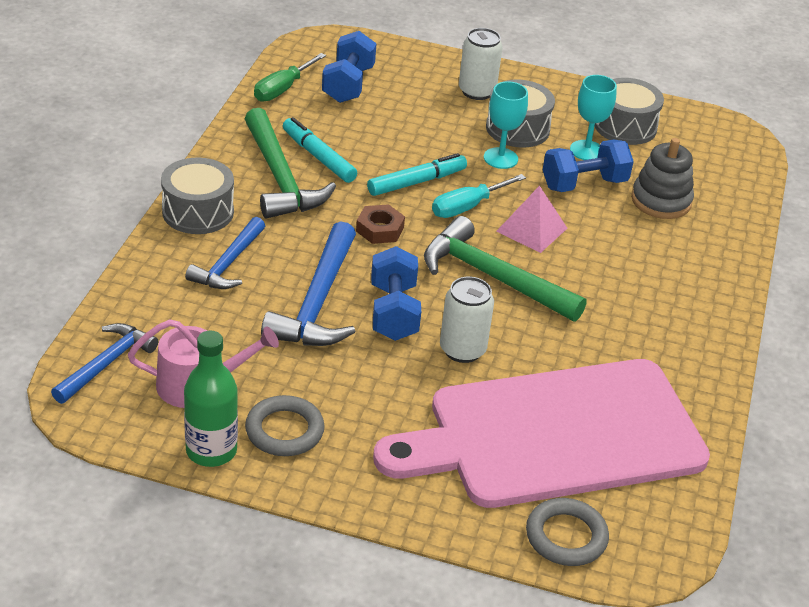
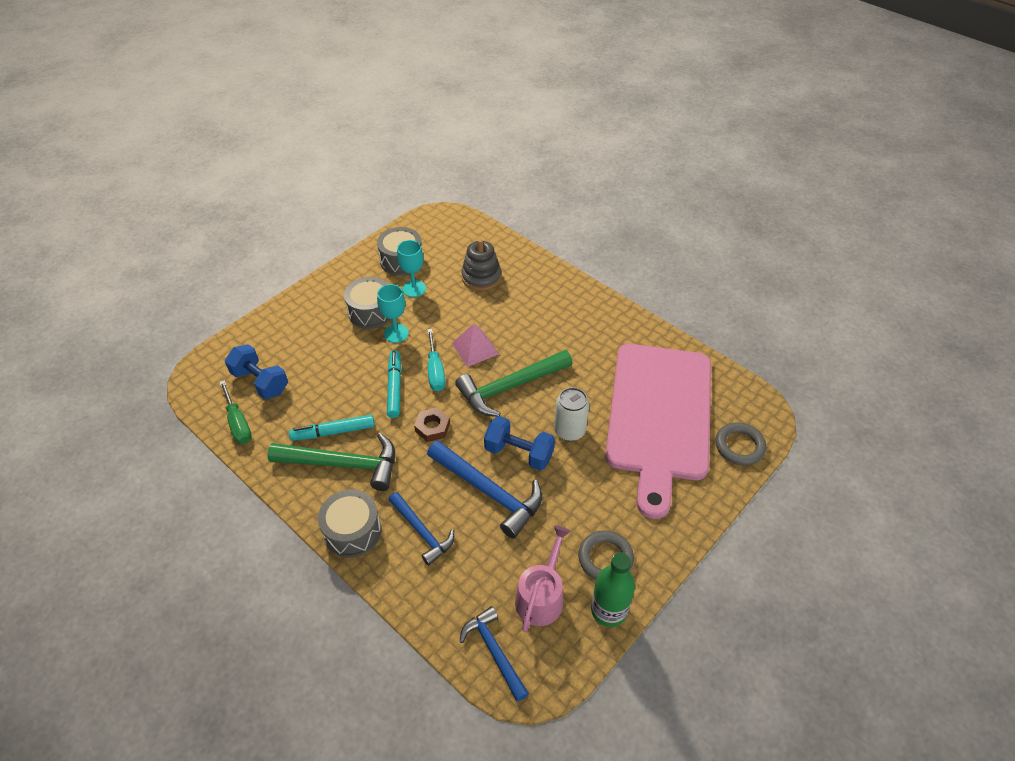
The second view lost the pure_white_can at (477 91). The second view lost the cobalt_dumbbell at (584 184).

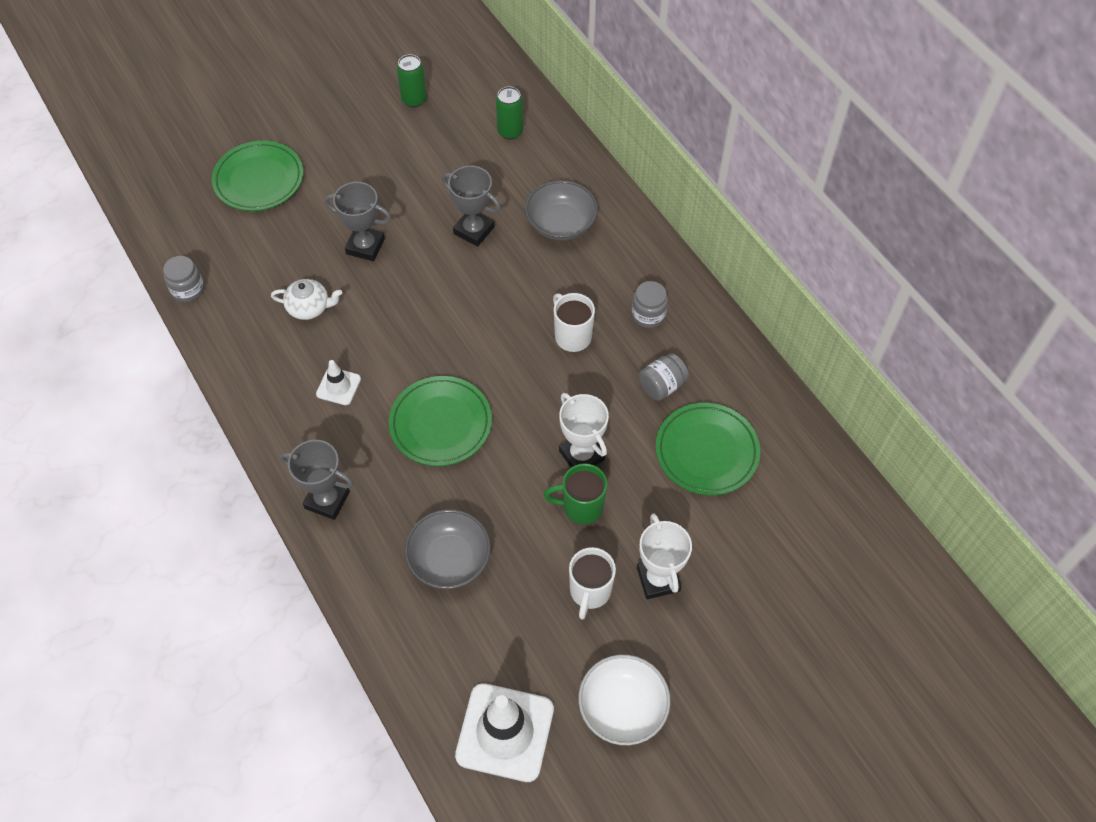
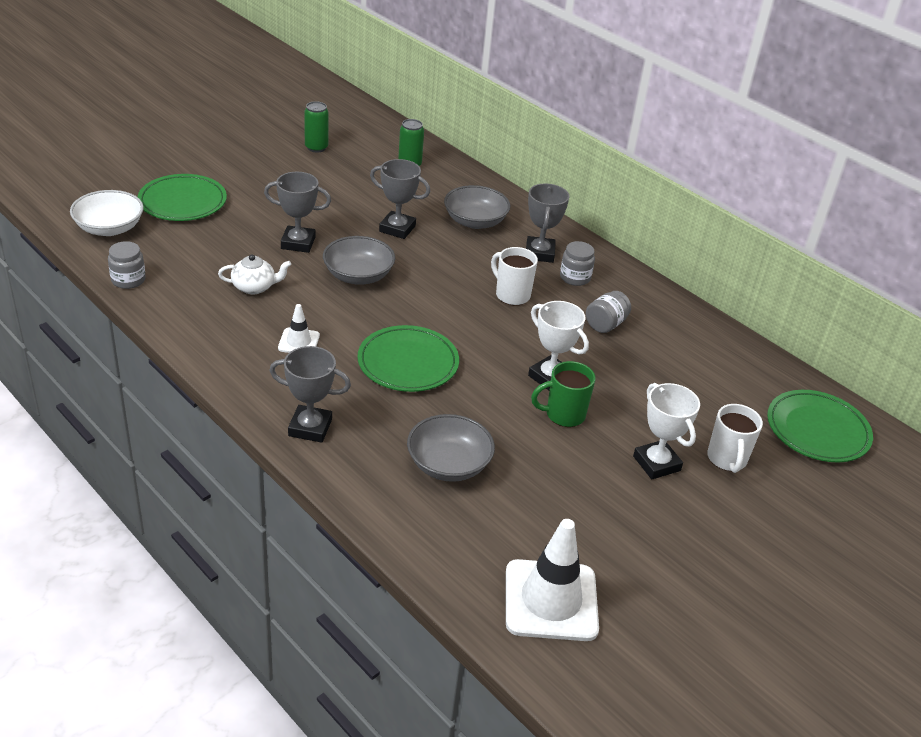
The pure_white_coffee_mug ended up elsewhere, having gone from (590 592) to (727 459). The pure_white_serving_bowl ended up elsewhere, having gone from (622 707) to (109 228). The green_dinner_plate ended up elsewhere, having gone from (706 451) to (817 430). The second view gained the ash-grey_serving_bowl at (358 275). The second view gained the ash-grey_trophy at (539 253).

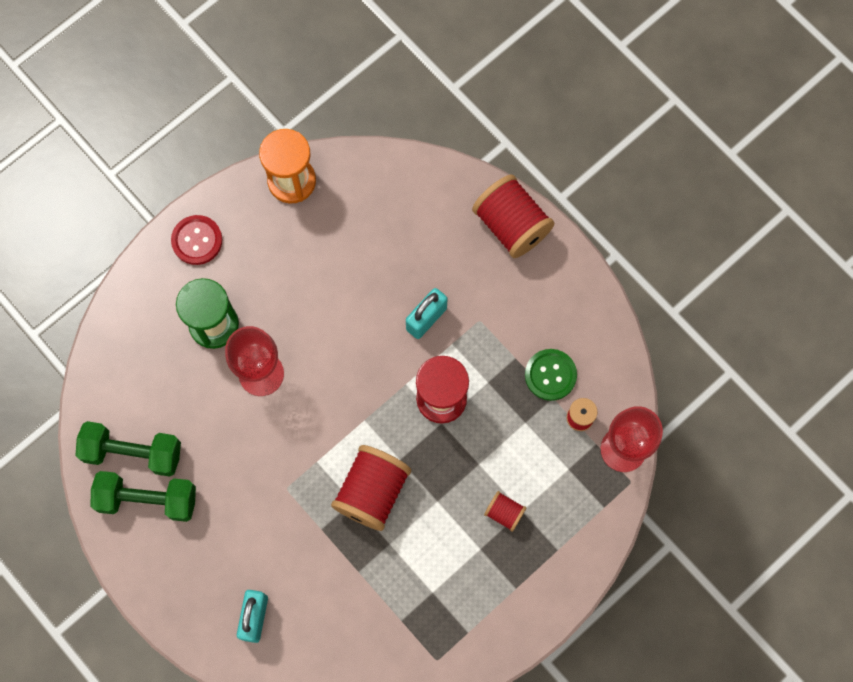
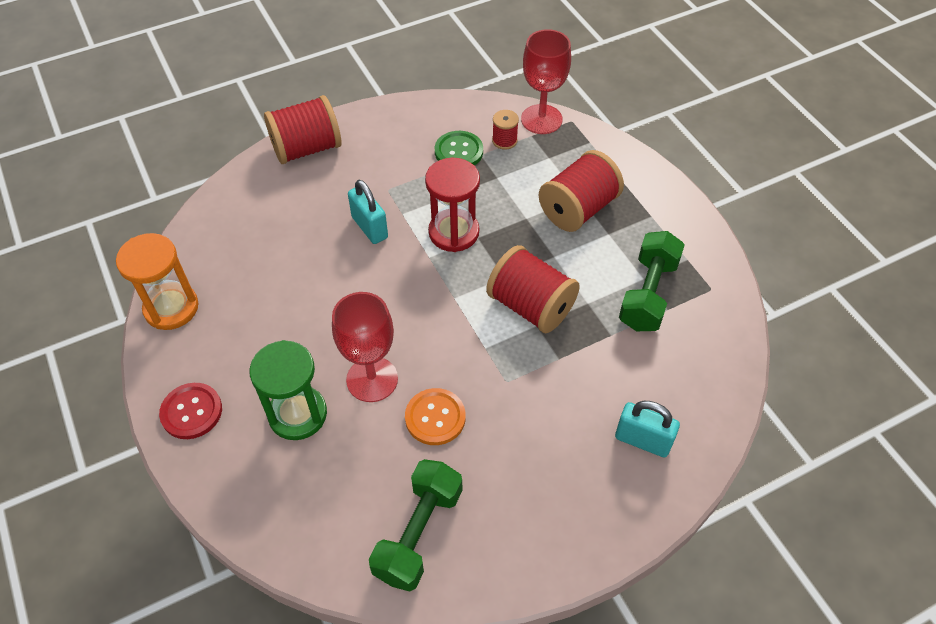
The green_dumbbell ended up elsewhere, having gone from (147 499) to (648 294). The size of the scarlet_bobbin at (504 513) changed by a factor of 2.04. The second view gained the bright_orange_shirt_button at (435 417).

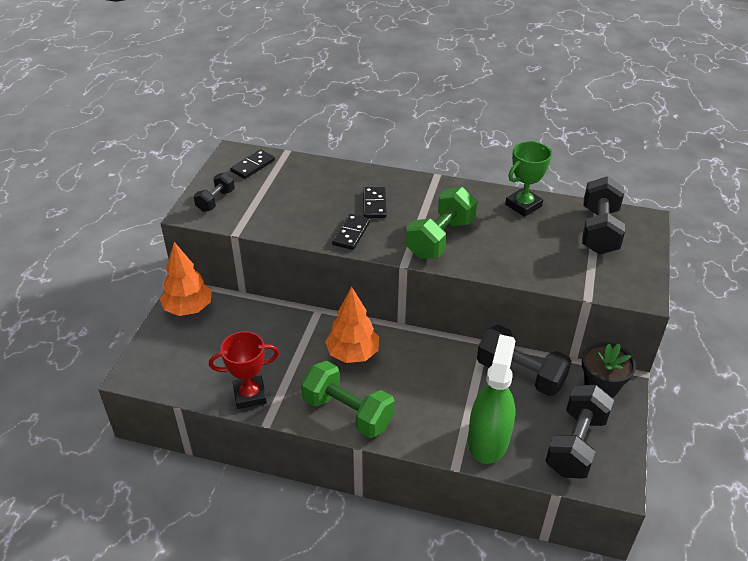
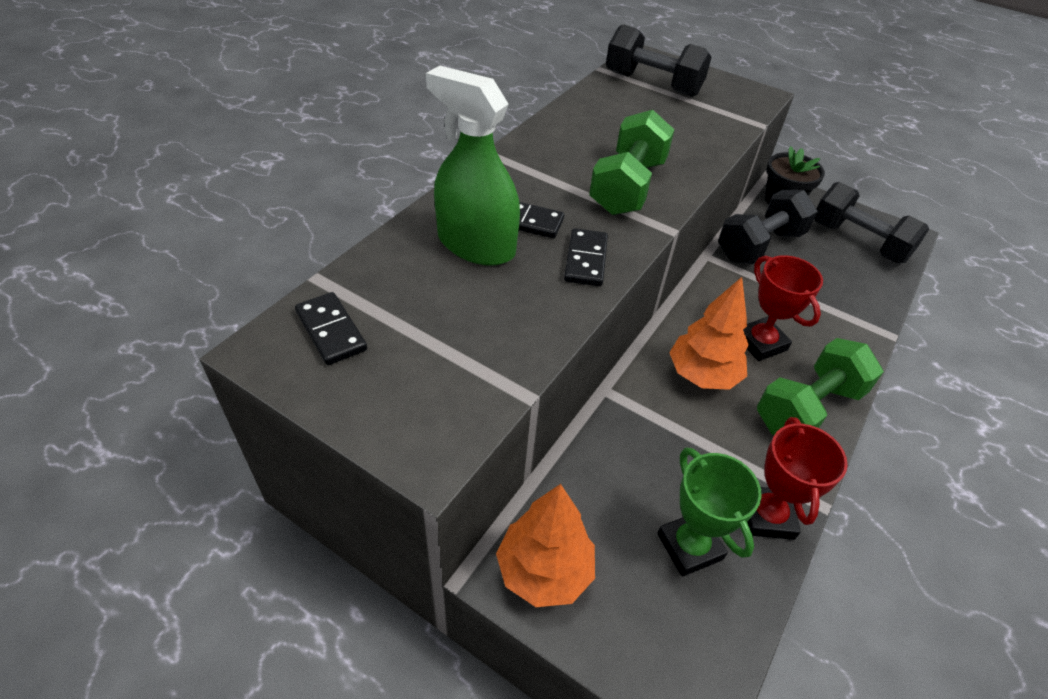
The second view lost the ebony_dumbbell at (216 201). The ebony_domino_tile at (351 233) ended up facing another way, 60 degrees clockwise from before. The green_dumbbell at (440 238) ended up facing another way, 60 degrees clockwise from before. The green_spray_bottle ended up elsewhere, having gone from (488 440) to (476 245). The green_trophy ended up elsewhere, having gone from (523 205) to (689 546). The second view gained the scarlet_trophy at (760 343).

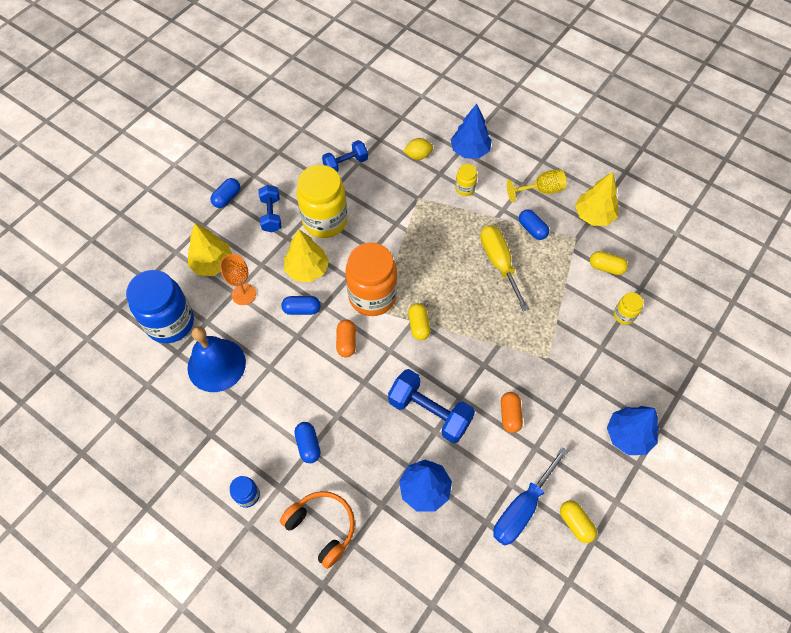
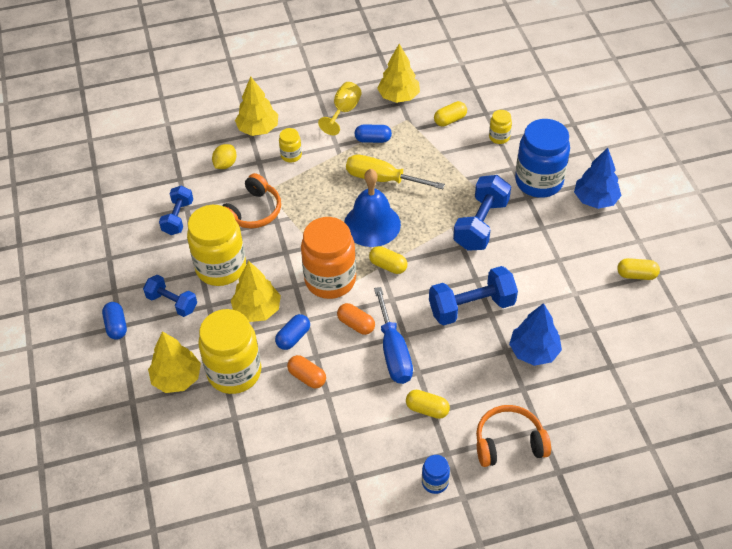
The cobalt_preserve_jar ended up elsewhere, having gone from (170 323) to (539 181). The cobalt_bell ended up elsewhere, having gone from (216 365) to (372 224). Where the bright_orange_goblet stood at (243 294), the golden_preserve_jar came to stand at (234 372). What was the cobalt_capsule at (308 445) turned into the golden_capsule at (427 409). What was the cobalt_tree at (470 151) turned into the golden_tree at (258 129). The cobalt_flat_screwdriver ended up elsewhere, having gone from (522 508) to (393 351). The bright_orange_capsule ended up elsewhere, having gone from (510 415) to (307 377). The second view gained the bright_orange_over-ear_headphones at (253 212). The second view gained the cobalt_dumbbell at (481 224).

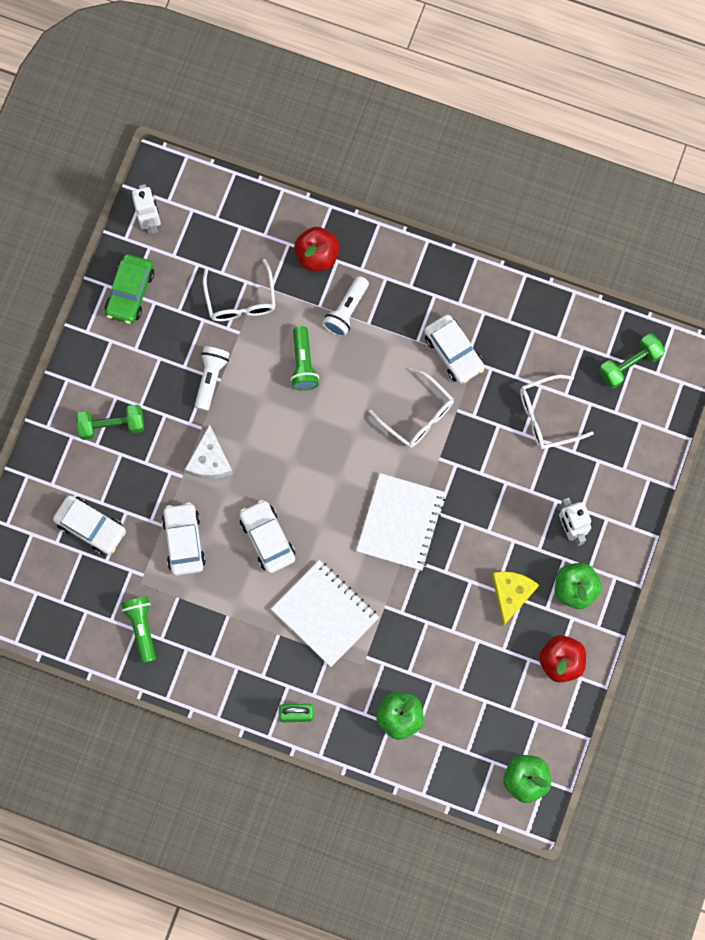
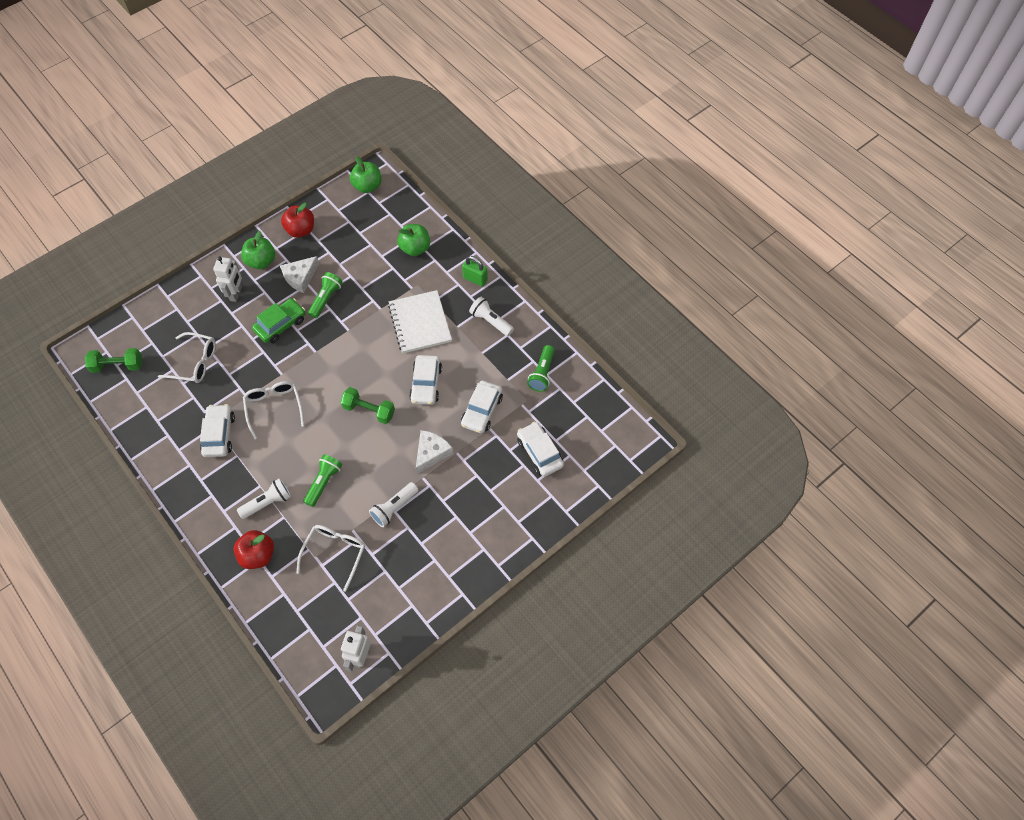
The green_dumbbell ended up elsewhere, having gone from (112 425) to (369 410). The green_toy_car ended up elsewhere, having gone from (130 292) to (280 325). The second view lost the pure_white_notepad at (401 522). What was the golden_piece_of_cheese at (511 594) turned into the pure_white_piece_of_cheese at (300 277). The second view gained the green_torch at (326 299). The second view gained the pure_white_torch at (491 321).

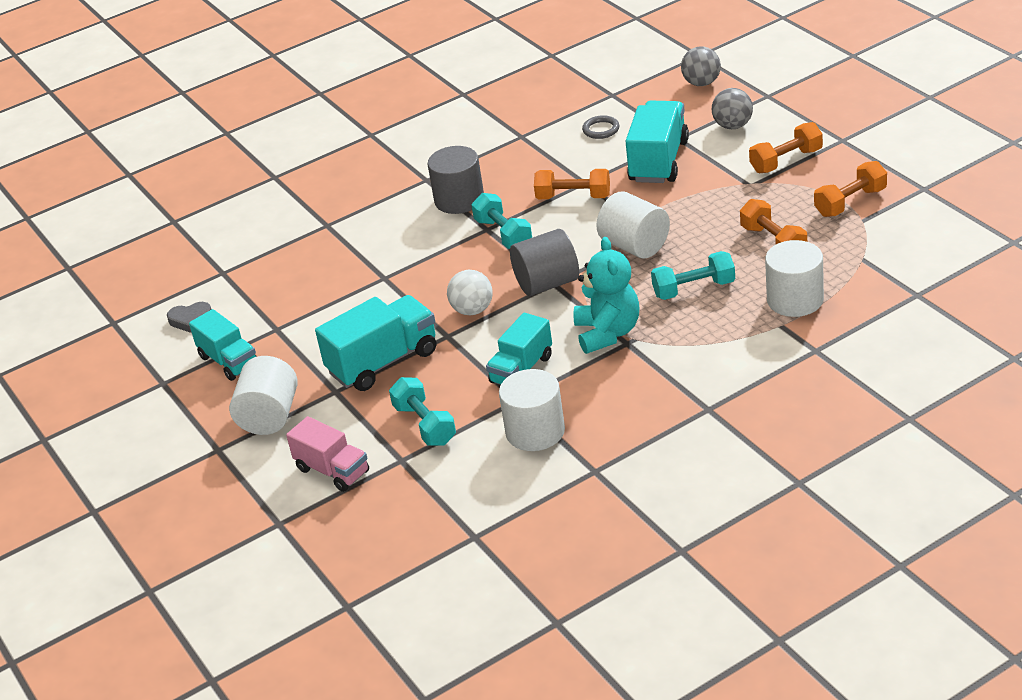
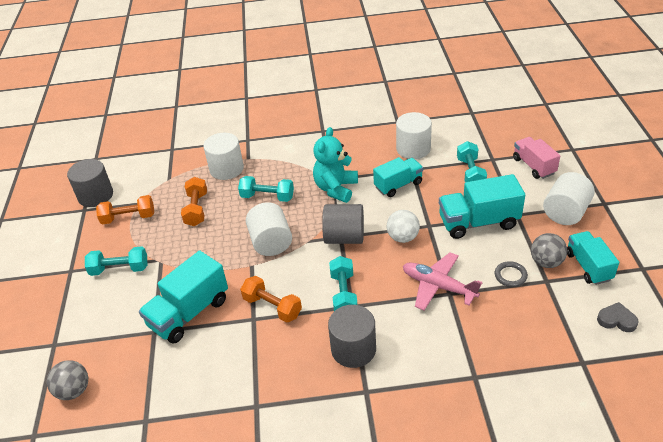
The ash-grey_torus ended up elsewhere, having gone from (601 129) to (510 275). The ash-grey_sphere ended up elsewhere, having gone from (733 126) to (546 262). What was the bright_orange_dumbbell at (786 161) turned into the aqua_dumbbell at (120 269). The second view gained the ash-grey_cylinder at (95 196). The second view gained the pink_plane at (438 286).

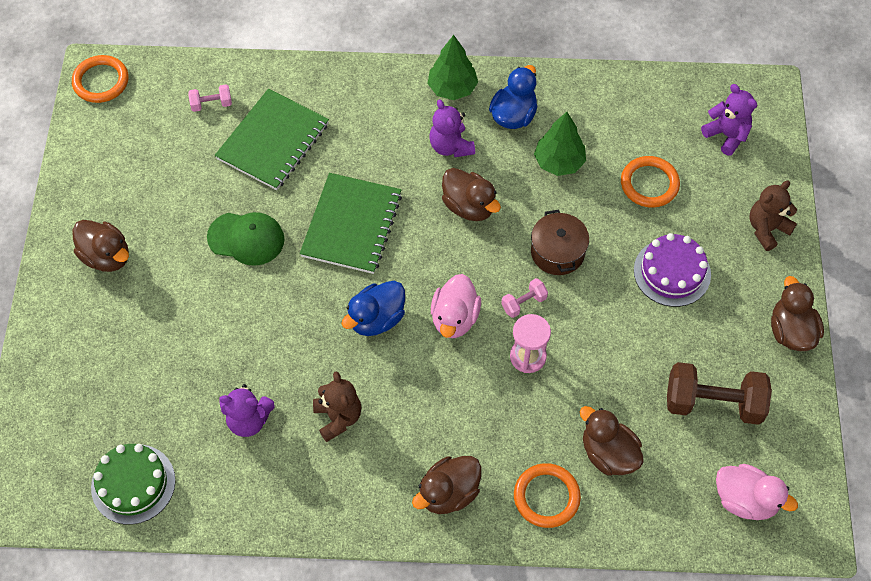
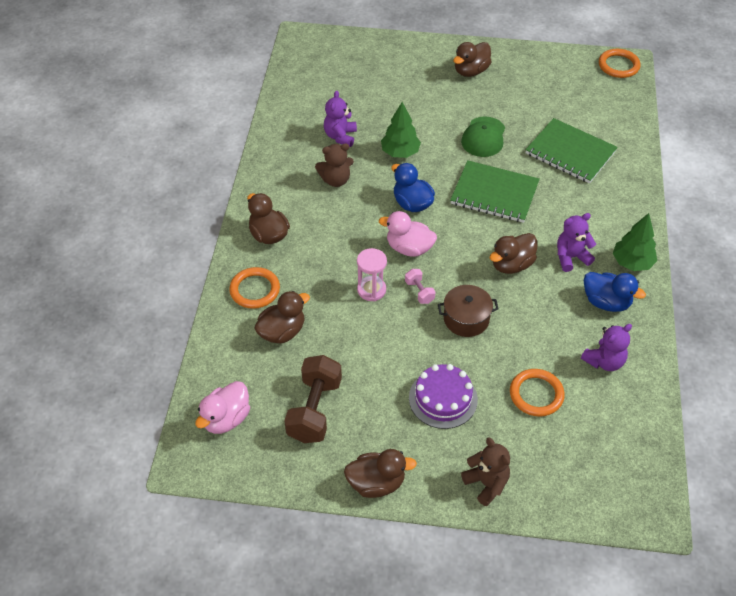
The second view lost the green_layer_cake at (133 484). The second view lost the pink_dumbbell at (211 104). The green_tree ended up elsewhere, having gone from (559 162) to (400 152). The royal_purple_teddy ended up elsewhere, having gone from (726 135) to (604 361).

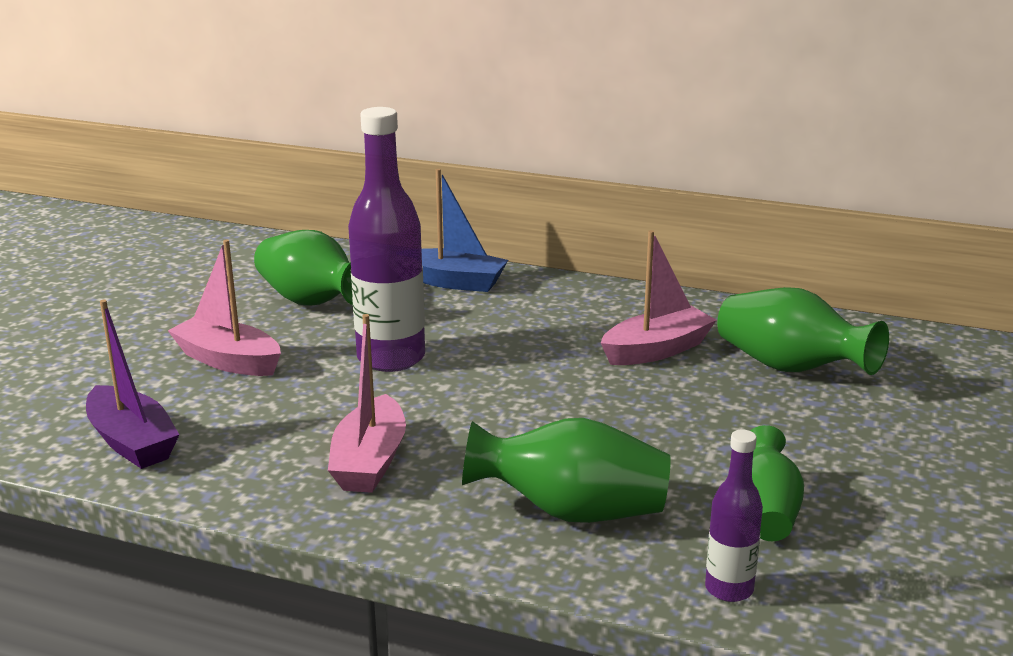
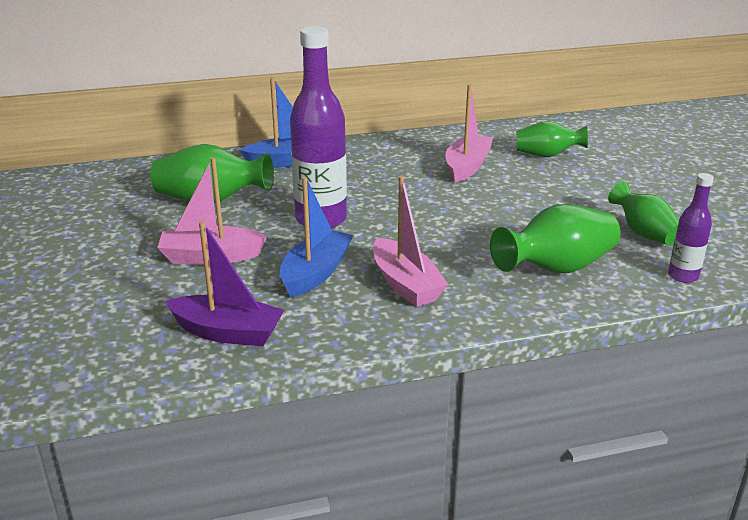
The size of the green_vase at (790 368) changed by a factor of 0.66. The second view gained the cobalt_boat at (315 273).

